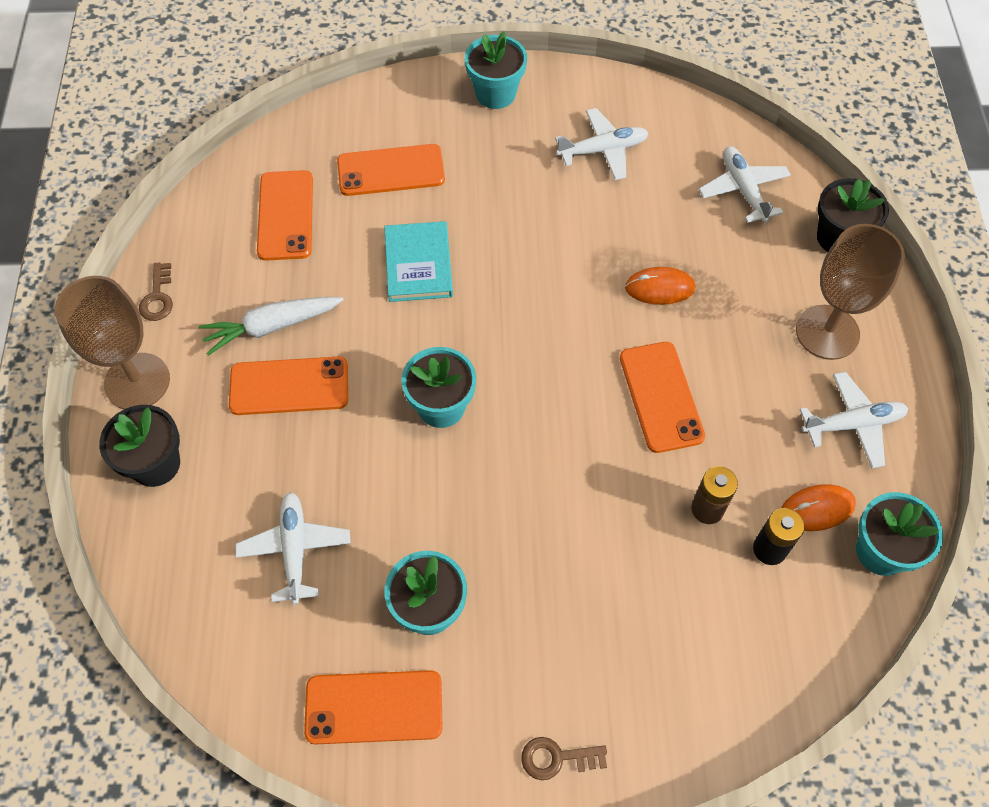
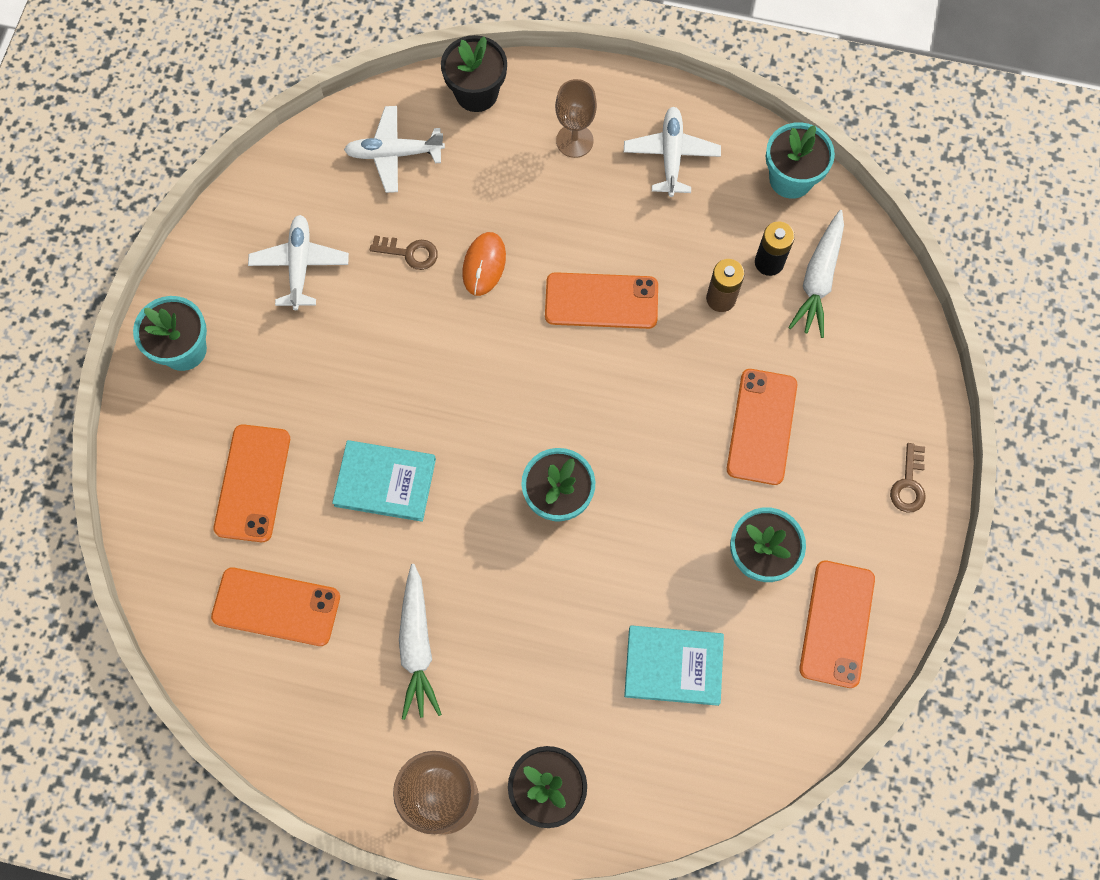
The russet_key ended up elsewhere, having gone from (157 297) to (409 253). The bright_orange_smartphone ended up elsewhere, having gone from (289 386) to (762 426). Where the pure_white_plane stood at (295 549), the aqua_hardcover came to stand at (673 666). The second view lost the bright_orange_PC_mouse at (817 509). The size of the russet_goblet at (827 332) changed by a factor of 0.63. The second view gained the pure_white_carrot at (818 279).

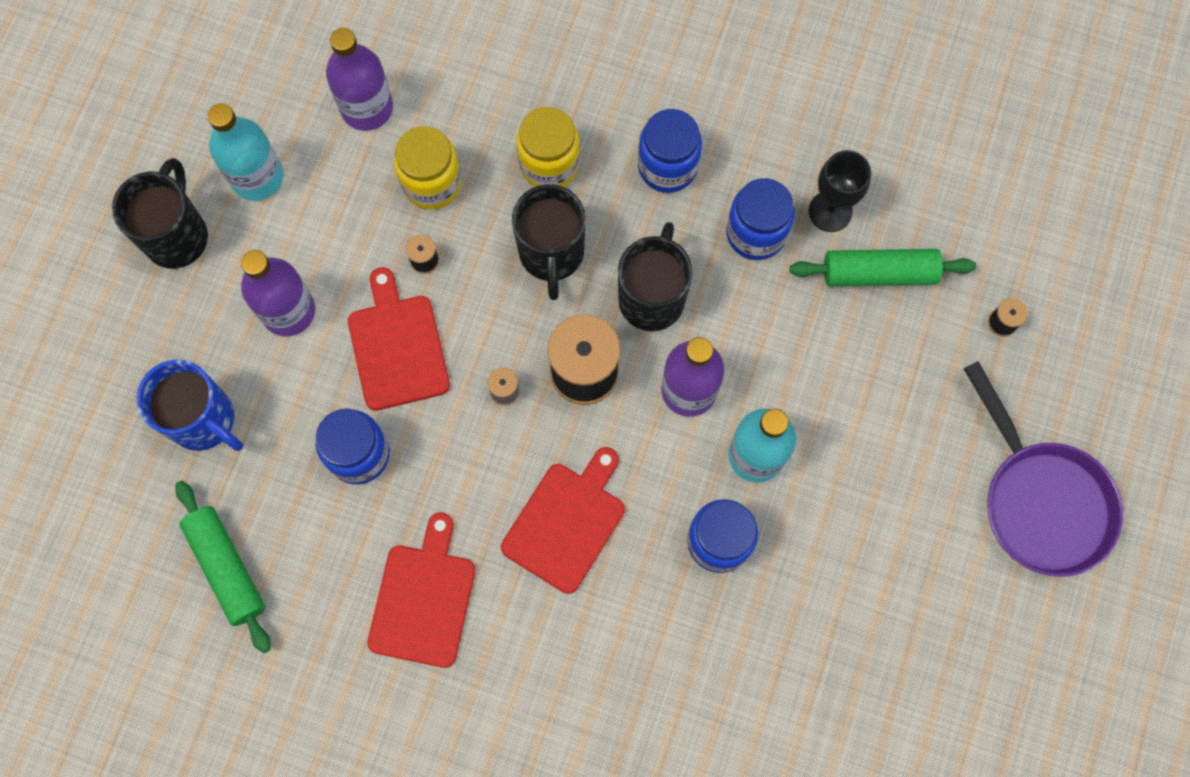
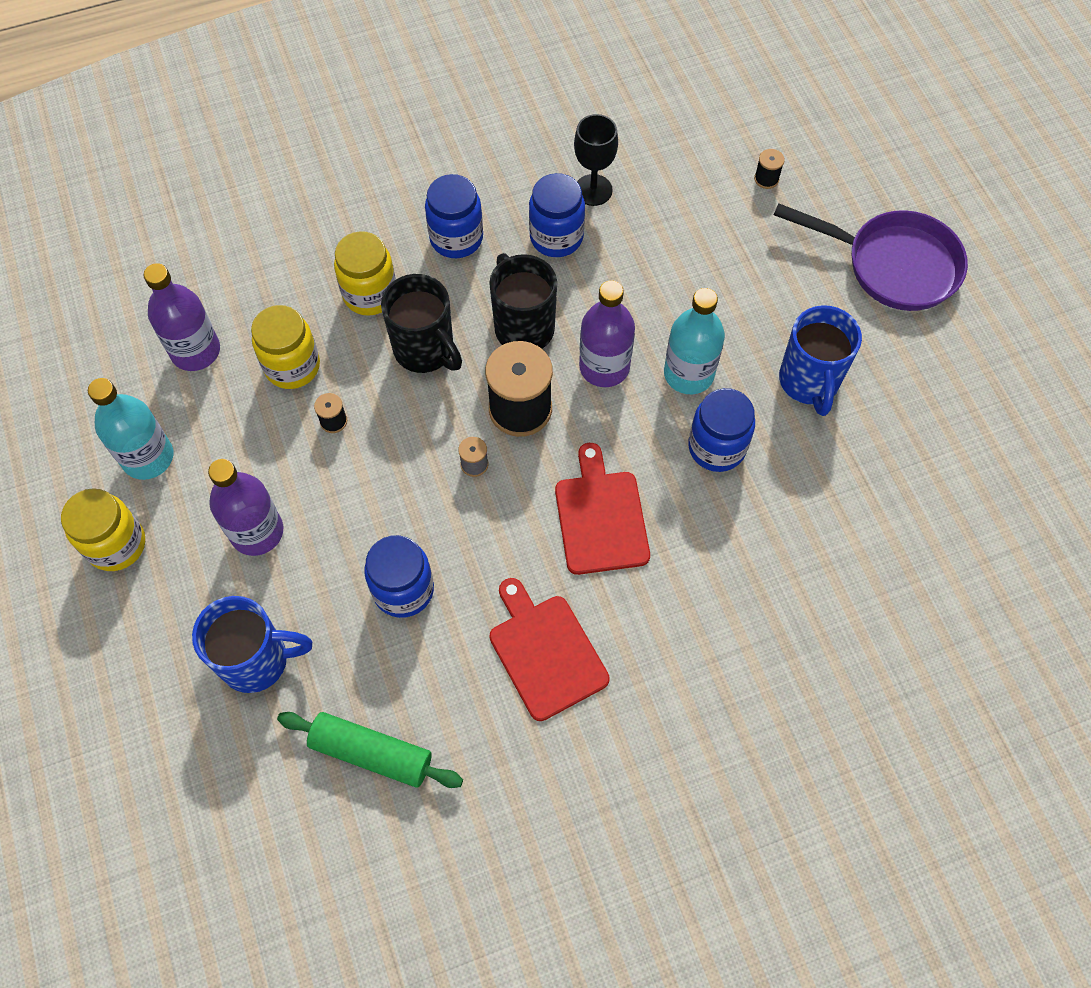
Where the ebony_coffee_mug stood at (177 235), the golden_preserve_jar came to stand at (116 544). The second view lost the scarlet_chopping_board at (397 347). The second view lost the green_pastry_roller at (879 273). The second view gained the cobalt_coffee_mug at (809 382).

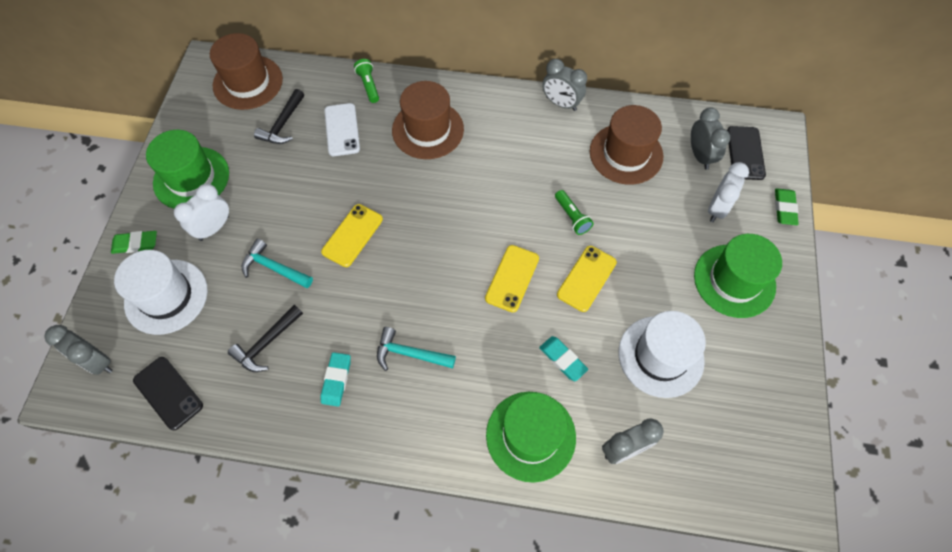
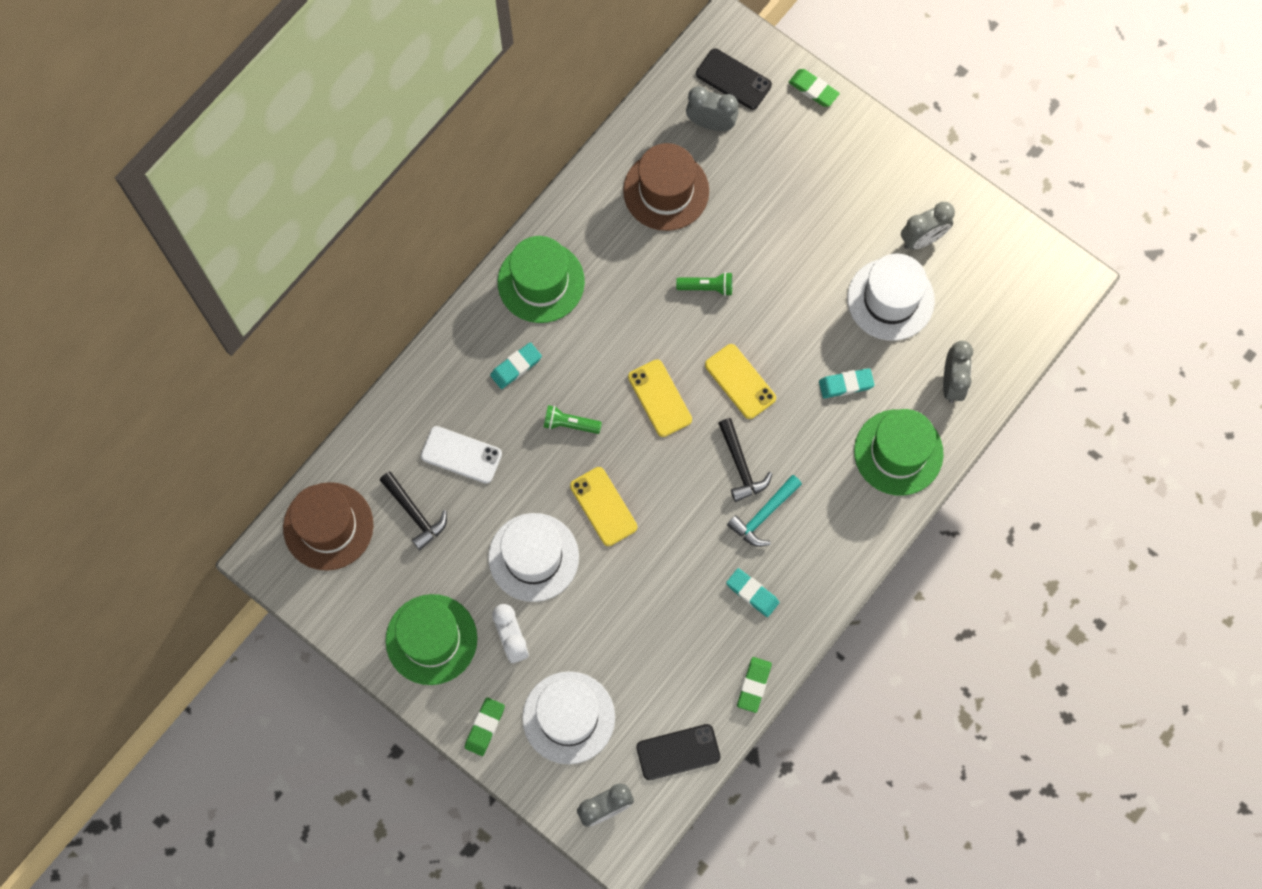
The ebony_carpenter's_hammer ended up elsewhere, having gone from (266 343) to (741 466). The second view lost the aqua_carpenter's_hammer at (274 268). The green_torch ended up elsewhere, having gone from (368 85) to (569 424). Where the russet_tall_hat stood at (428 130), the aqua_gum_eraser came to stand at (516 367). The ash-grey_clock ended up elsewhere, having gone from (561 103) to (922 239). The golden_smartphone ended up elsewhere, having gone from (586 278) to (660 398). The green_tall_hat ended up elsewhere, having gone from (734 280) to (541 282). The second view lost the pure_white_clock at (717 208). The second view gained the pure_white_tall_hat at (533 557). The second view gained the green_gum_eraser at (754 685).

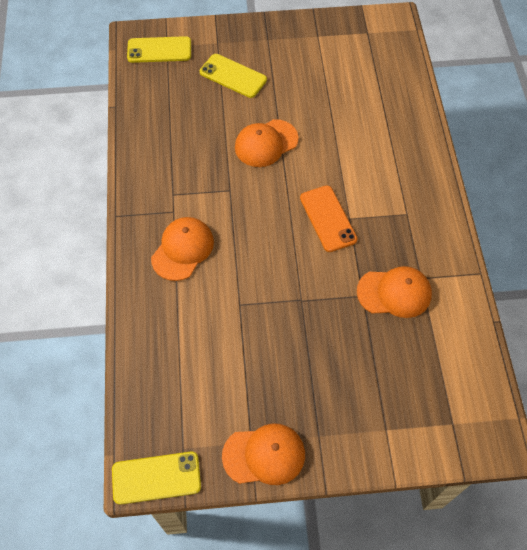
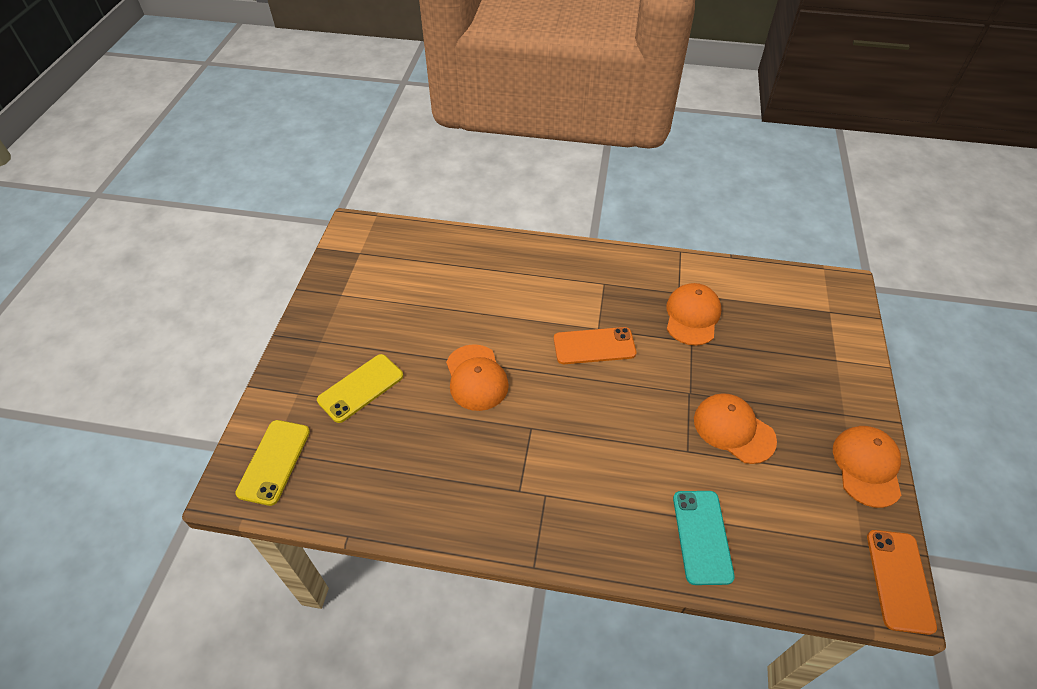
What was the golden_smartphone at (156 478) turned into the bright_orange_smartphone at (899 580). The bright_orange_cap ended up elsewhere, having gone from (183 249) to (733 429). The second view gained the aqua_smartphone at (702 536).

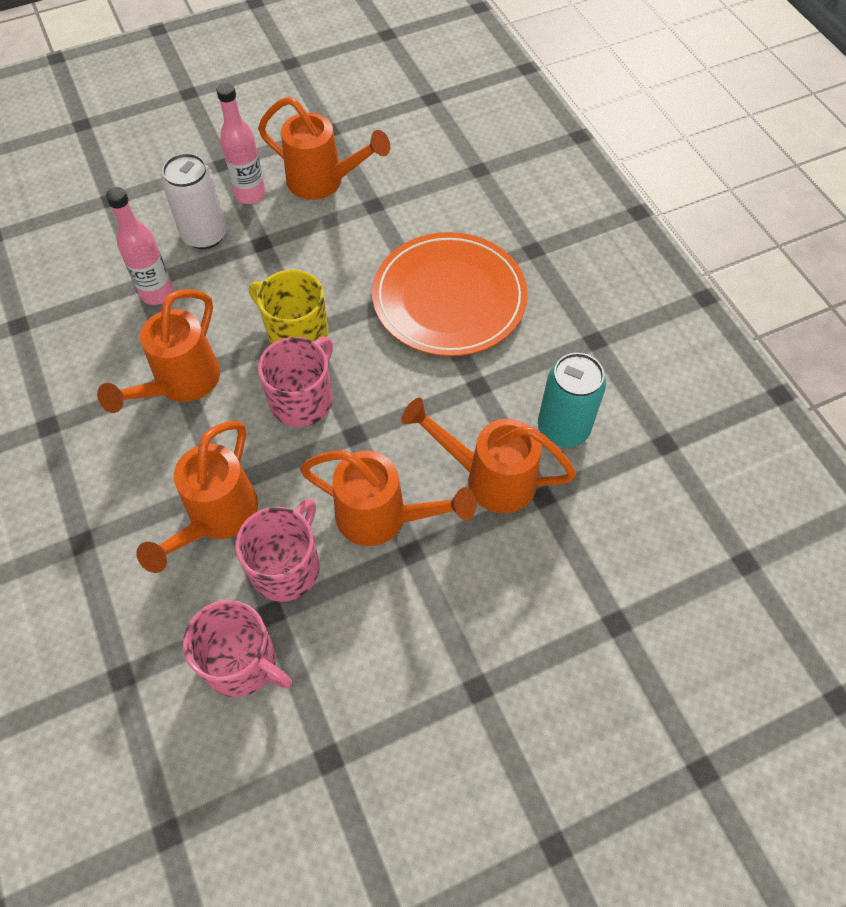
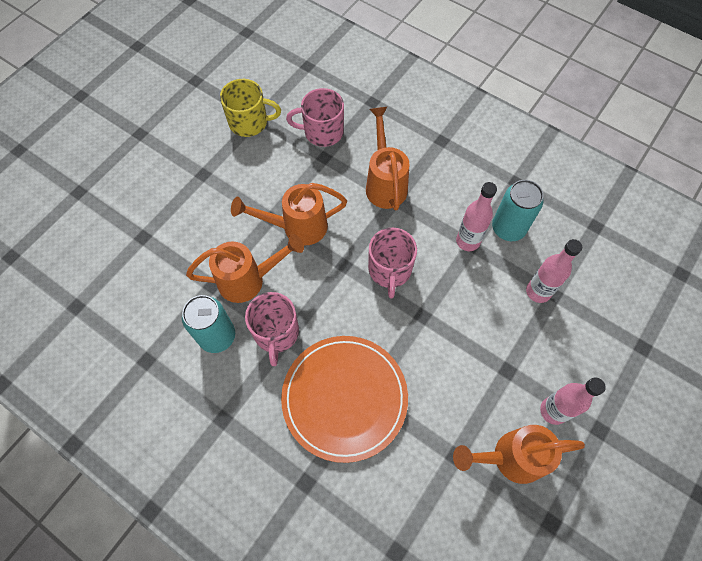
Where the bright_orange_sprinkling_can stood at (180 385), the pink_bottle came to stand at (468 241). The second view lost the pure_white_can at (205 235). The pink_coffee_mug ended up elsewhere, having gone from (286 567) to (276 333). The golden_coffee_mug ended up elsewhere, having gone from (296 333) to (249 122). The second view gained the aqua_can at (508 228).

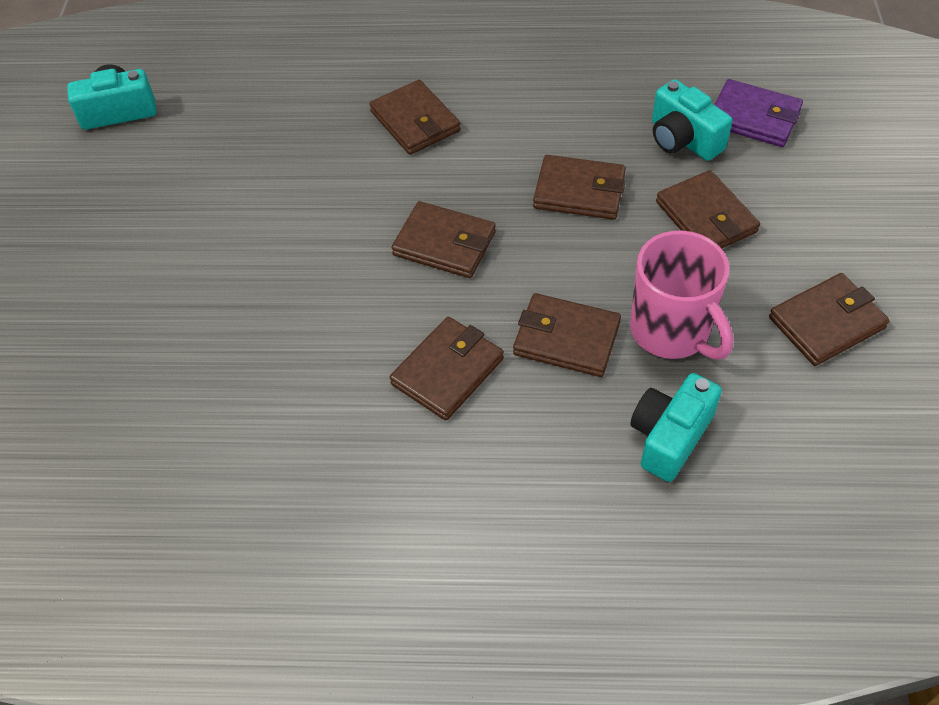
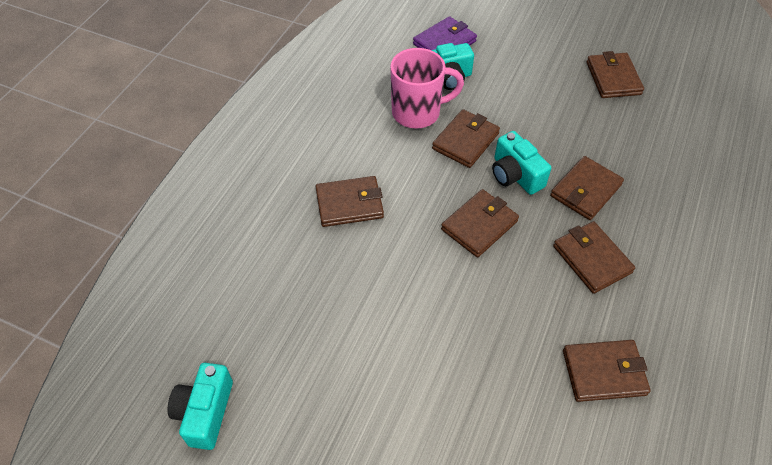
The pink_coffee_mug ended up elsewhere, having gone from (671 331) to (418 112). The aqua_camera ended up elsewhere, having gone from (669 436) to (515 175). The russet_card_wallet ended up elsewhere, having gone from (706 217) to (604 372).

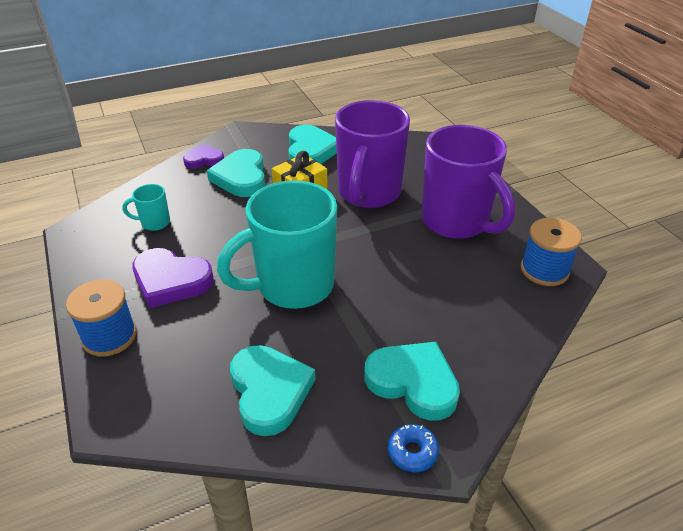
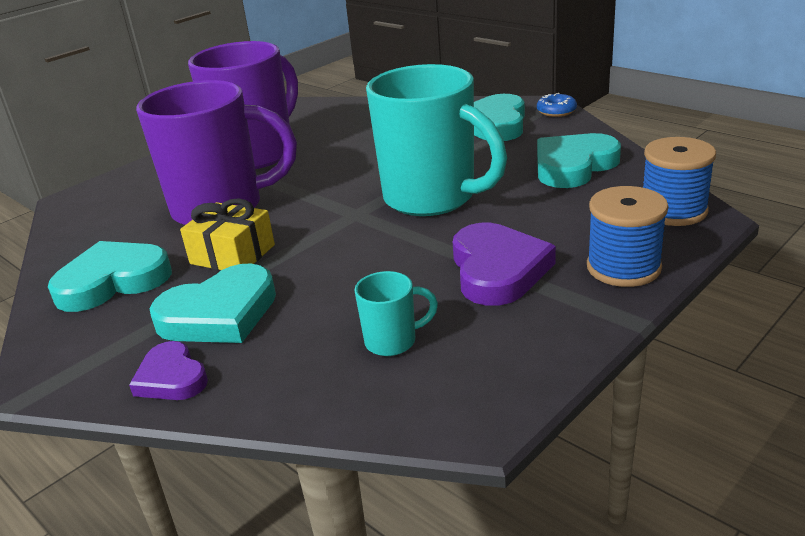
The aqua_coffee_mug at (154 223) ended up facing another way, 75 degrees counterclockwise from before. The cobalt_bobbin ended up elsewhere, having gone from (544 270) to (673 211).

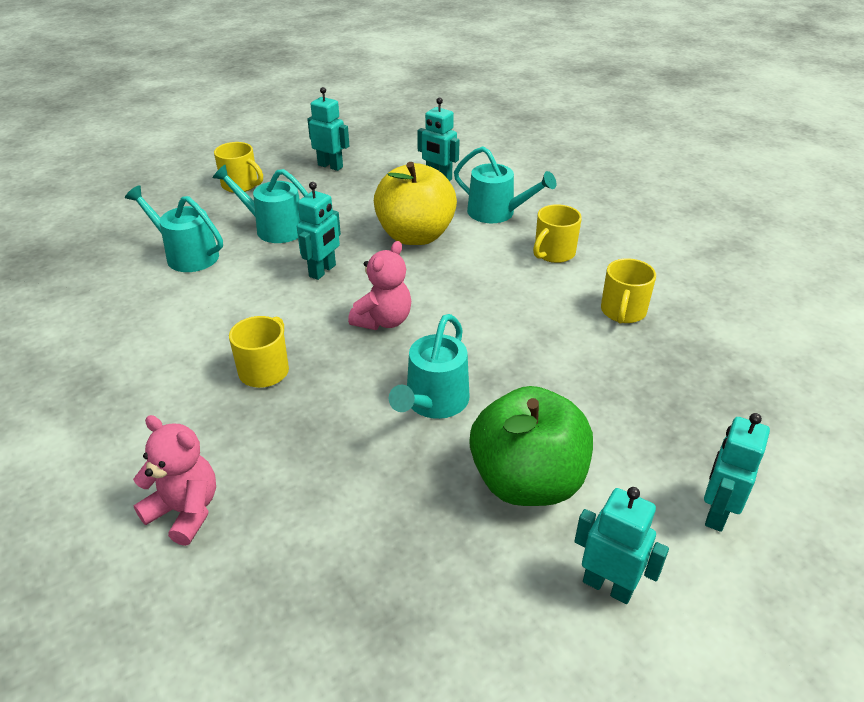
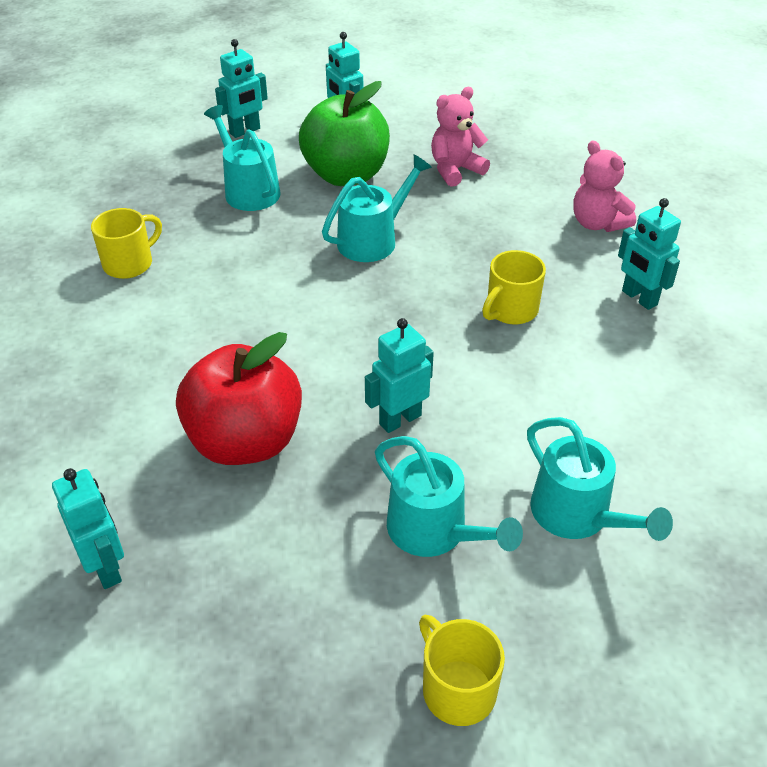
The aqua_robot_figure ended up elsewhere, having gone from (330 166) to (639 298). The pink_teddy ended up elsewhere, having gone from (383 321) to (455 170). What was the golden_apple_fruit at (415 236) turned into the scarlet_apple_fruit at (245 441). The aqua_sprinkling_can ended up elsewhere, having gone from (496 213) to (248 190). The second view lost the golden_coffee_mug at (553 253).

